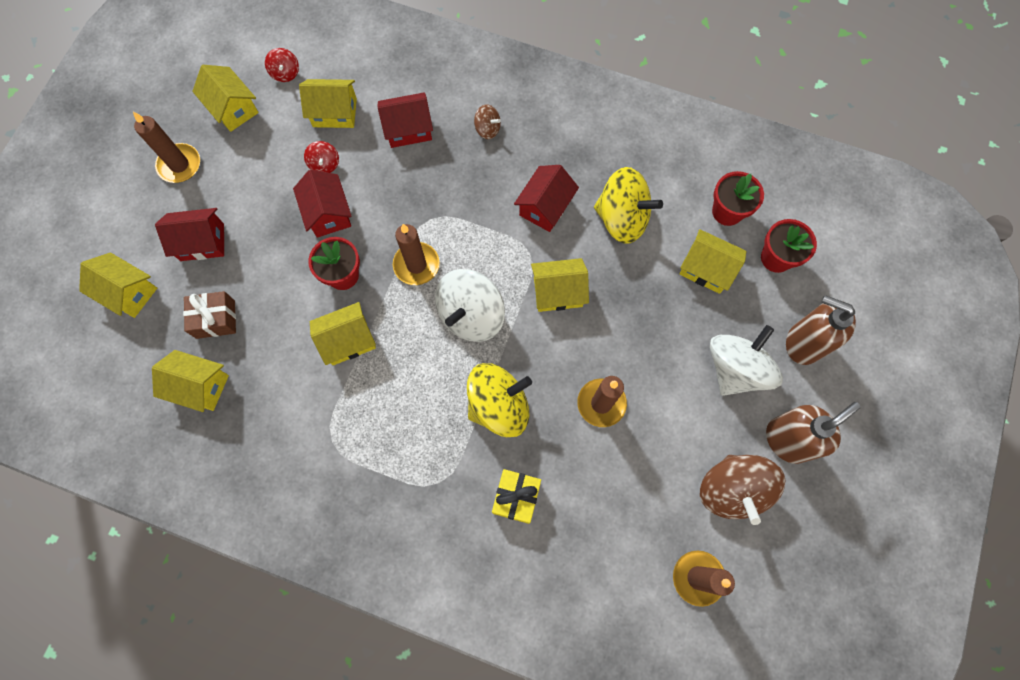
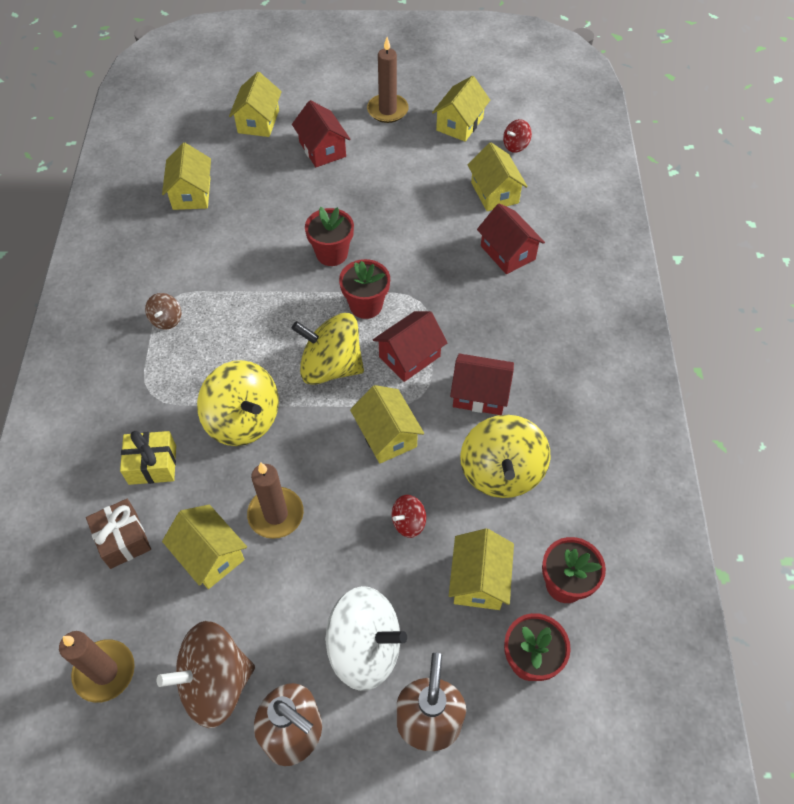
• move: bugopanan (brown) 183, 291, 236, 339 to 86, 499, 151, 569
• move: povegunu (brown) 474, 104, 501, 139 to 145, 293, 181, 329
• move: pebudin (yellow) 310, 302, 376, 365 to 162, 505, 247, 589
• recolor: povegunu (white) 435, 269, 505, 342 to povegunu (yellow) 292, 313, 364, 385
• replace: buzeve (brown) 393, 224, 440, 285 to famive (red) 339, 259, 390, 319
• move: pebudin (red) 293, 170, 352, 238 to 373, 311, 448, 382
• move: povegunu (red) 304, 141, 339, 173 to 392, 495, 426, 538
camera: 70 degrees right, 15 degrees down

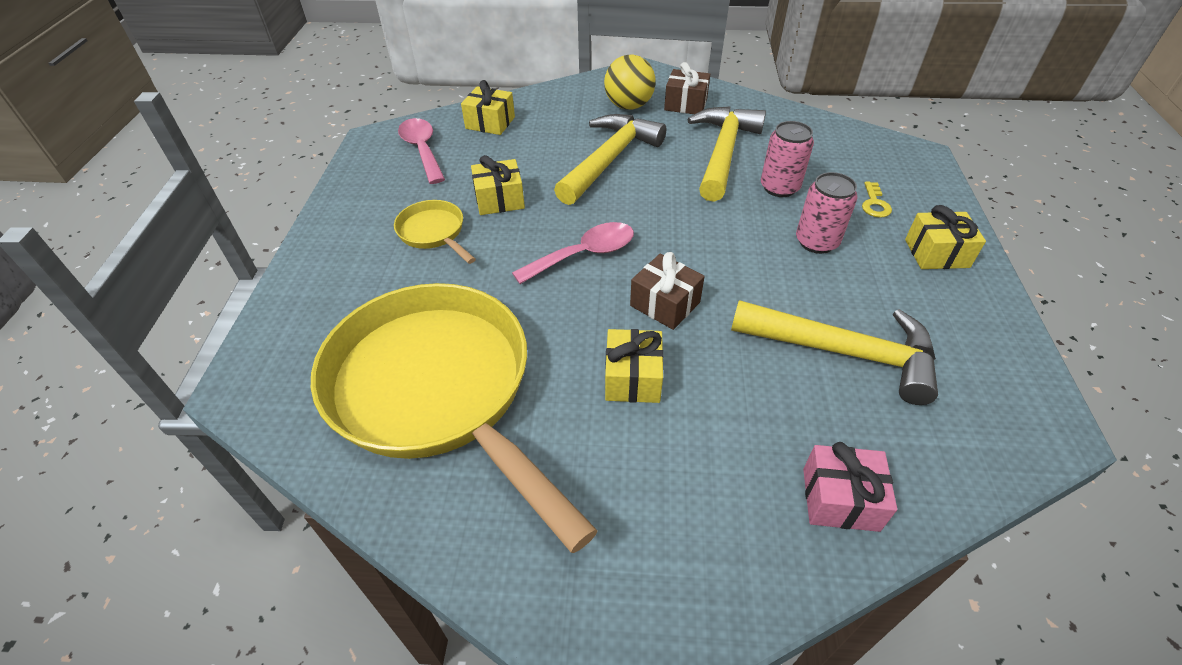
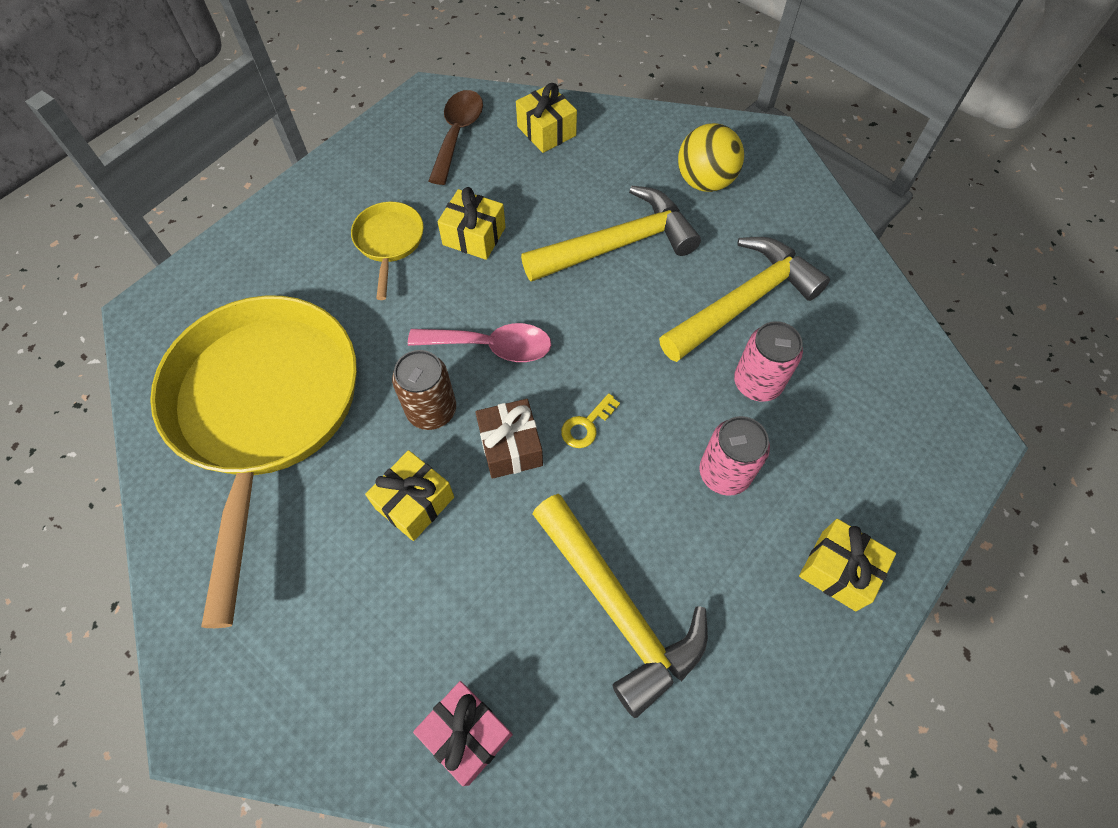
• insert: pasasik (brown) 392, 350, 456, 430
• recolor: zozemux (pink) 398, 118, 445, 184 to zozemux (brown) 429, 90, 483, 185
• move: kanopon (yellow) 862, 181, 892, 218 to 561, 393, 620, 448
• delete: bugopanan (brown) 664, 62, 710, 114
camera: 35 degrees right, 15 degrees up

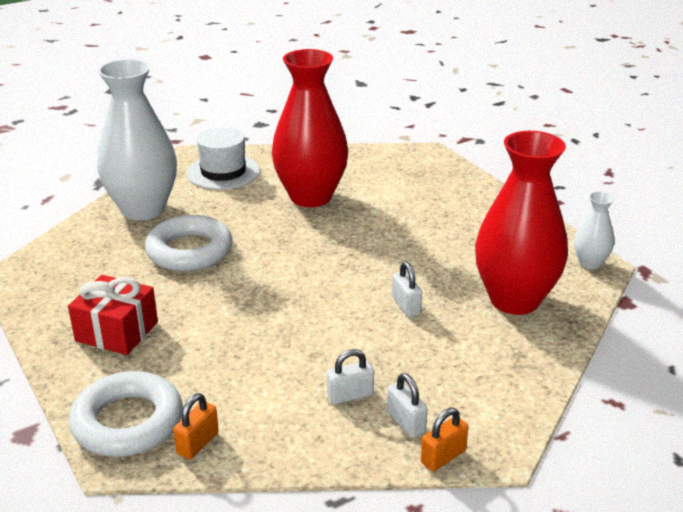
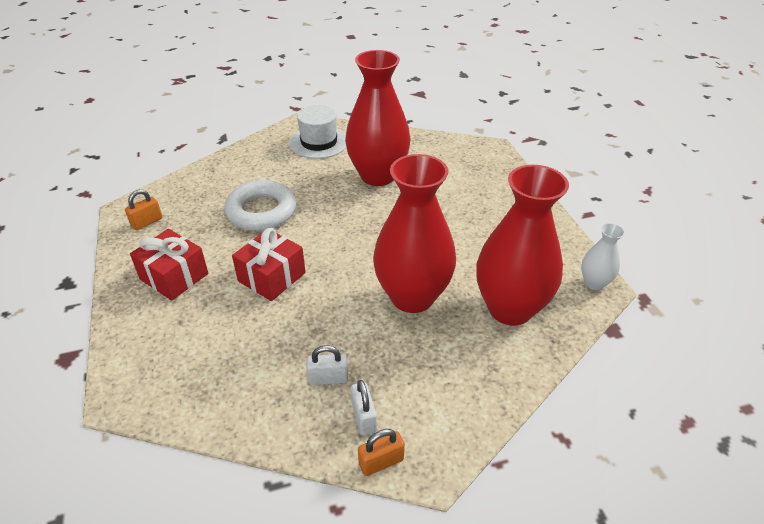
• move: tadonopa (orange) 173, 393, 219, 459 to 125, 189, 162, 230
• insert: bugopanan (red) 232, 228, 306, 301
• replace: tadonopa (white) 392, 262, 422, 317 to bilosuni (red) 373, 154, 456, 313
• delete: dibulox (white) 69, 371, 183, 457
• delete: bilosuni (white) 97, 59, 177, 220
camera: 15 degrees right, 10 degrees up

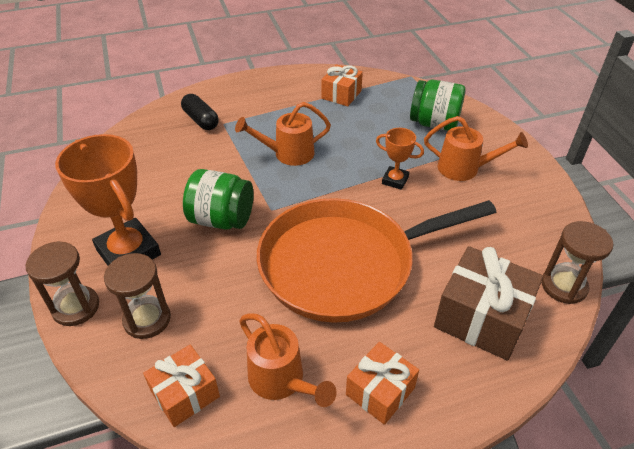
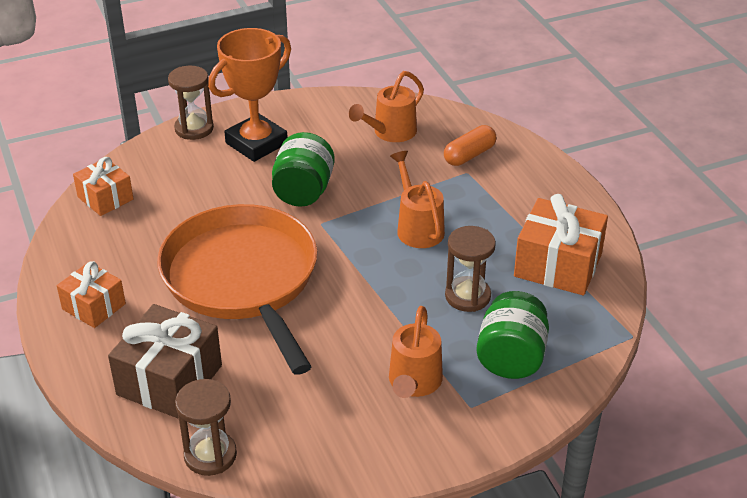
• move: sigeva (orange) 239, 313, 337, 407 to 349, 71, 424, 142
• recolor: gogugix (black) 181, 94, 219, 130 to gogugix (orange) 444, 125, 496, 166
• move: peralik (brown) 104, 253, 171, 339 to 445, 226, 496, 312
• resize: bugopanan (orange) 321, 64, 363, 107 = 514, 194, 608, 295 x1.62
• delete: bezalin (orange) 376, 128, 424, 190
camera: 85 degrees right, 5 degrees down

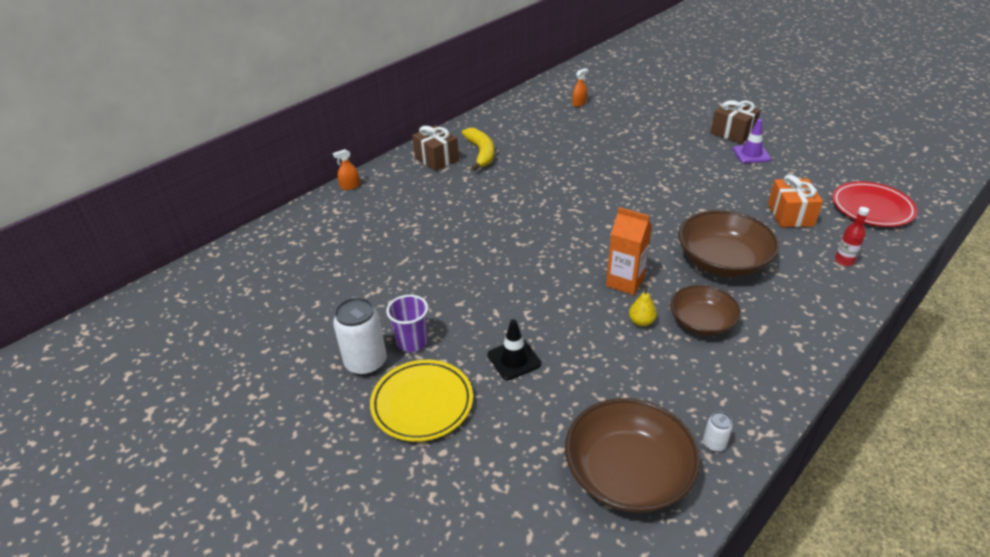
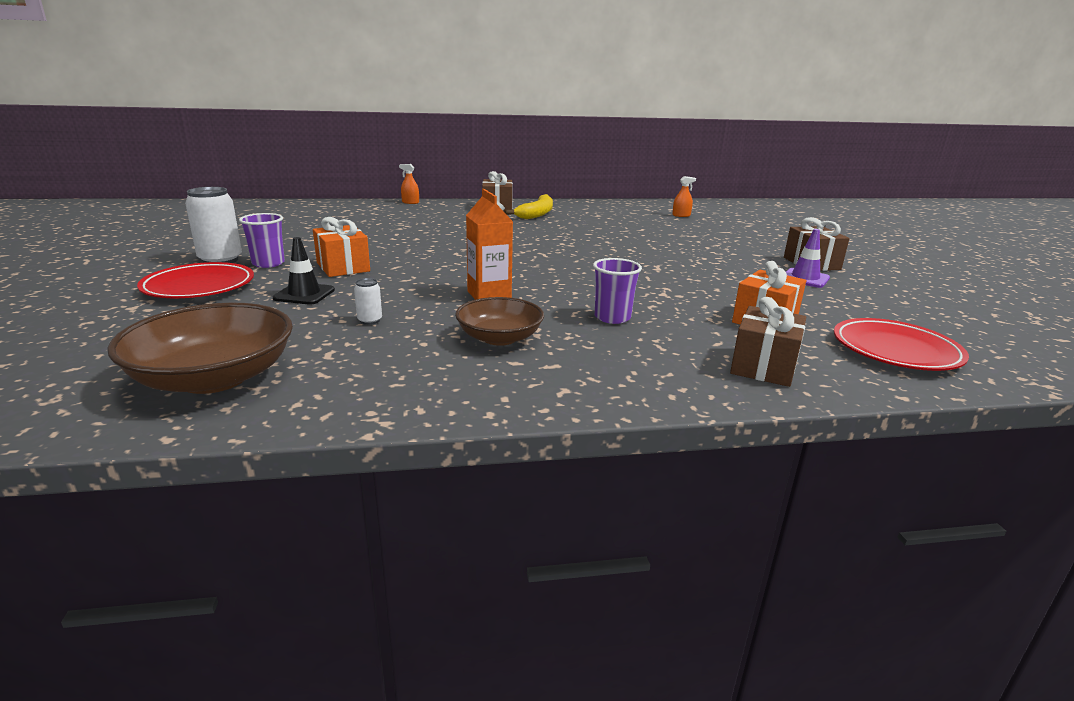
• recolor: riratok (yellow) 370, 360, 473, 442 to riratok (red) 137, 262, 254, 298
• insert: bugopanan (orange) 313, 217, 370, 277
• move: pasasik (white) 703, 411, 733, 452 to 354, 278, 382, 325
• replace: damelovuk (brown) 678, 210, 779, 277 to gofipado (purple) 593, 258, 642, 324
• replace: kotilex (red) 835, 207, 869, 266 to bugopanan (brown) 730, 297, 806, 387
• delete: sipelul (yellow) 629, 286, 657, 327
camera: 35 degrees right, 15 degrees down

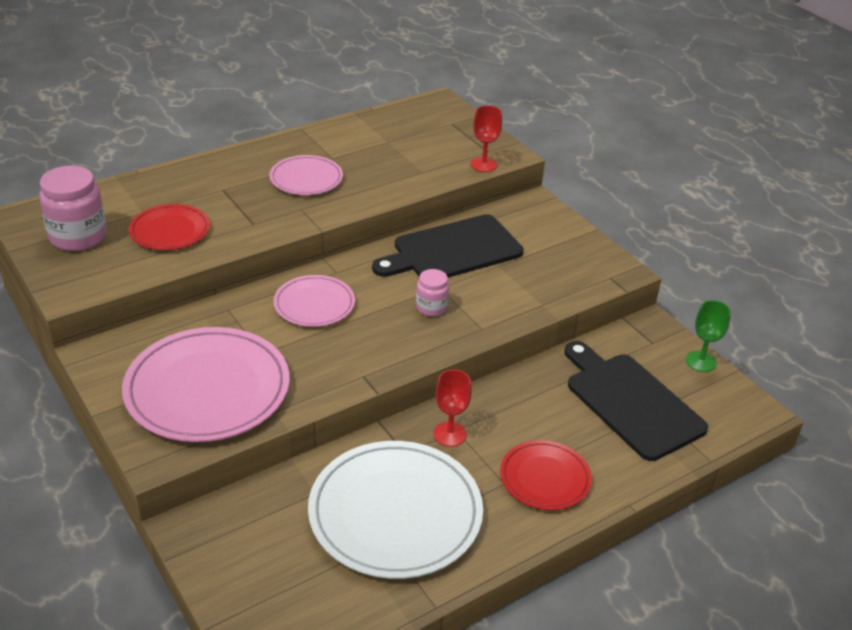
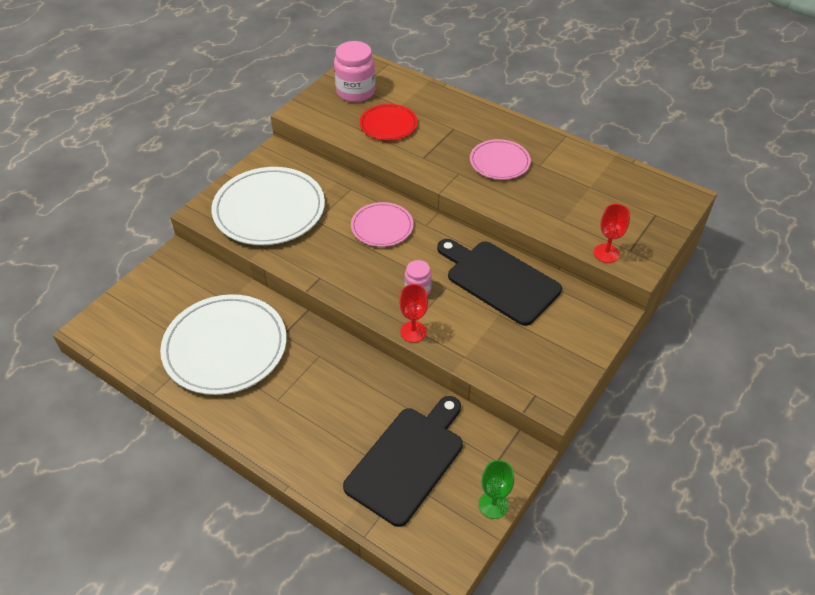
• recolor: riratok (pink) 122, 327, 290, 442 to riratok (white) 211, 167, 325, 245
• move: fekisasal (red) 433, 369, 472, 447 to 399, 284, 428, 343
• delete: riratok (red) 500, 440, 592, 510
camera: 70 degrees right, 10 degrees up

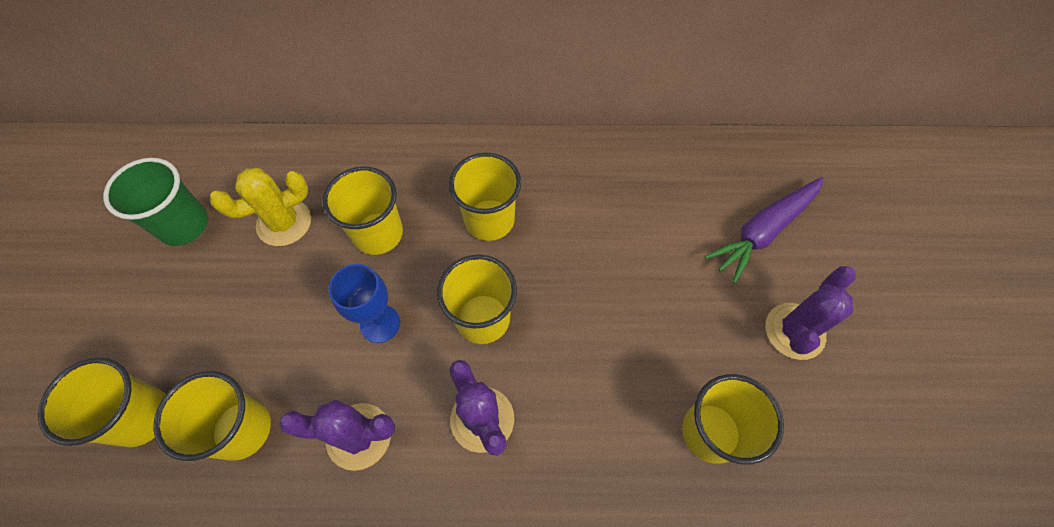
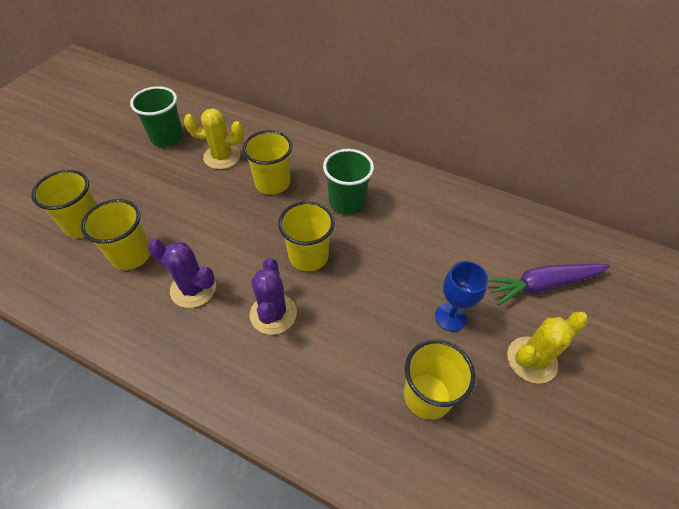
• recolor: gofipado (yellow) 449, 153, 521, 241 to gofipado (green) 323, 149, 374, 215
• move: fekisasal (blue) 328, 264, 400, 343 to 435, 261, 488, 332
• recolor: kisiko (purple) 766, 266, 856, 360 to kisiko (yellow) 507, 312, 588, 384
camera: 25 degrees right, 10 degrees down

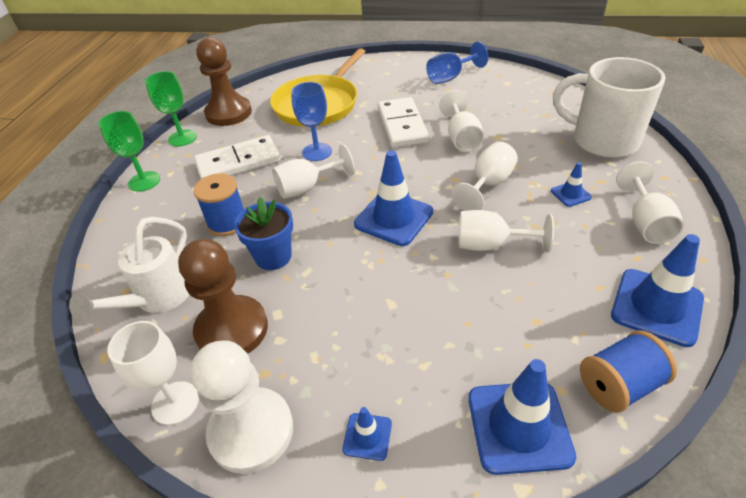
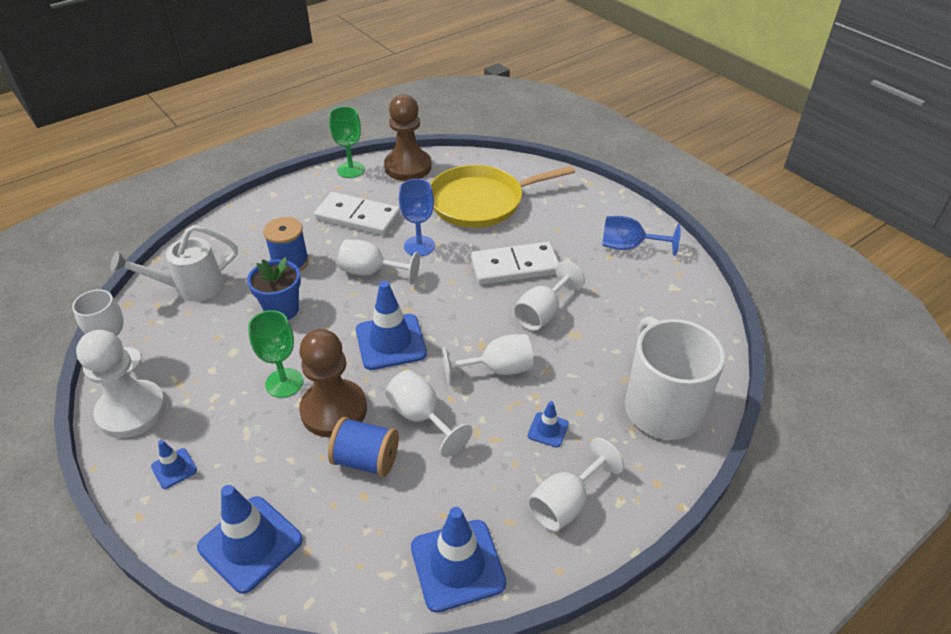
• move: fekisasal (green) 99, 111, 160, 192 to 248, 310, 303, 398
• move: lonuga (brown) 178, 239, 268, 354 to 299, 329, 367, 437
• move: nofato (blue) 580, 330, 677, 413 to 328, 417, 399, 477
• rotate: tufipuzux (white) 378, 97, 429, 148 = 470, 242, 559, 285 45 degrees clockwise
camera: 40 degrees right, 0 degrees up

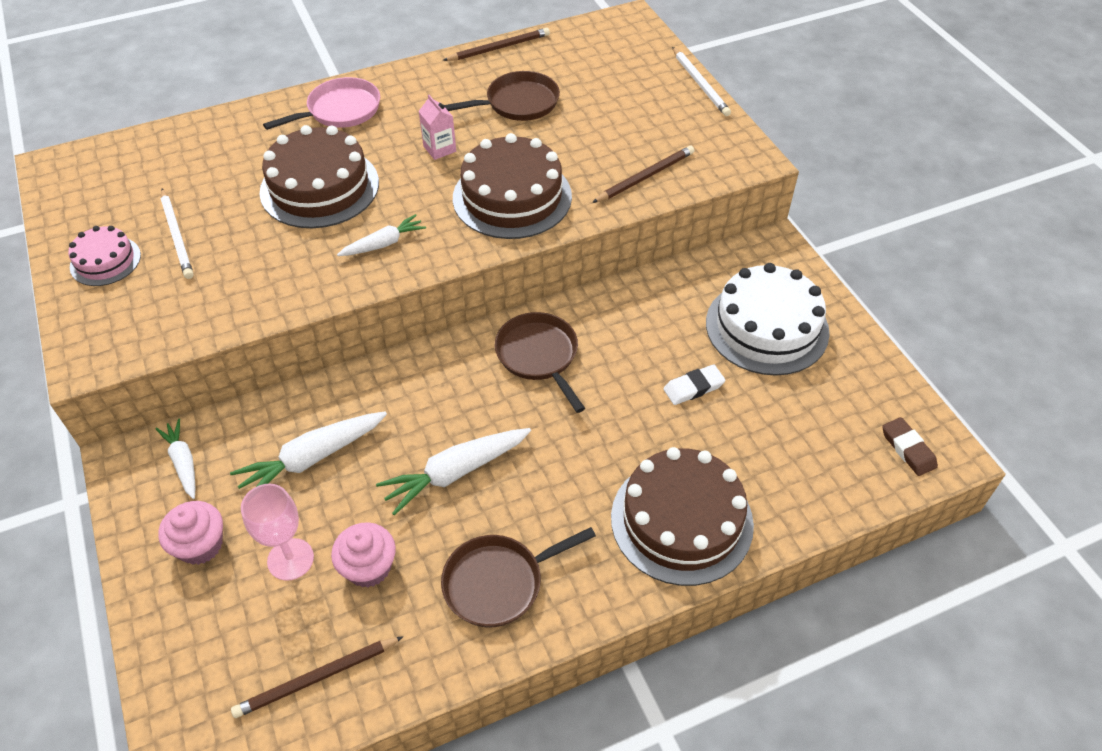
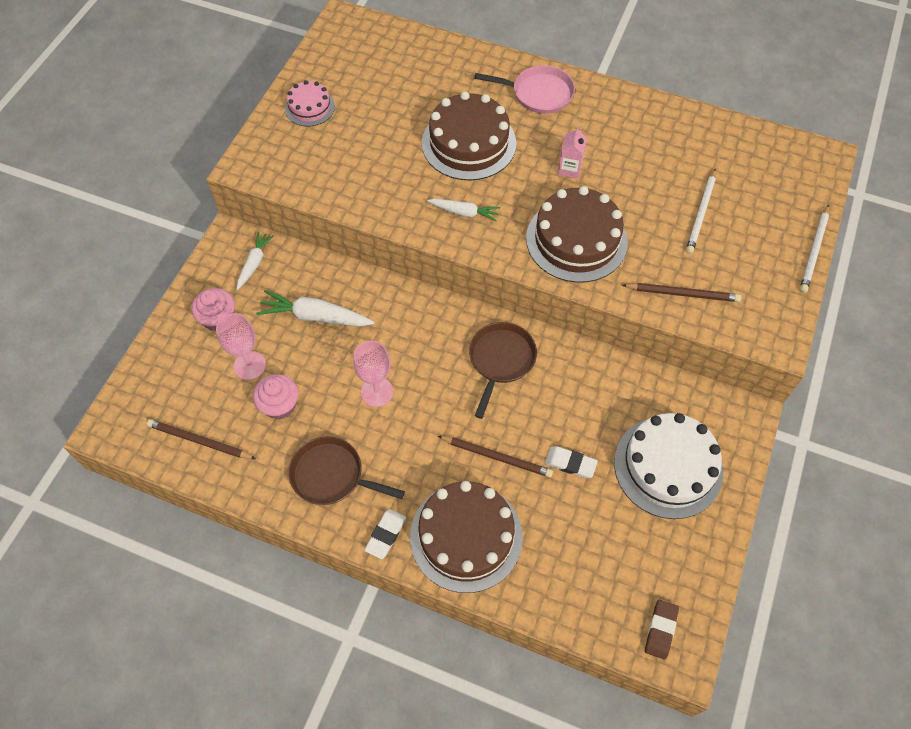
• replace: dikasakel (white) 376, 428, 531, 515 to fekisasal (pink) 353, 341, 393, 407
• insert: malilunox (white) 364, 509, 406, 559
• move: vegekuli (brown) 443, 28, 550, 61 to 438, 436, 553, 477
• move: vegekuli (white) 160, 189, 194, 279 to 686, 169, 716, 254
• delete: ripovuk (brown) 444, 71, 560, 121
camera: 45 degrees right, 10 degrees up

